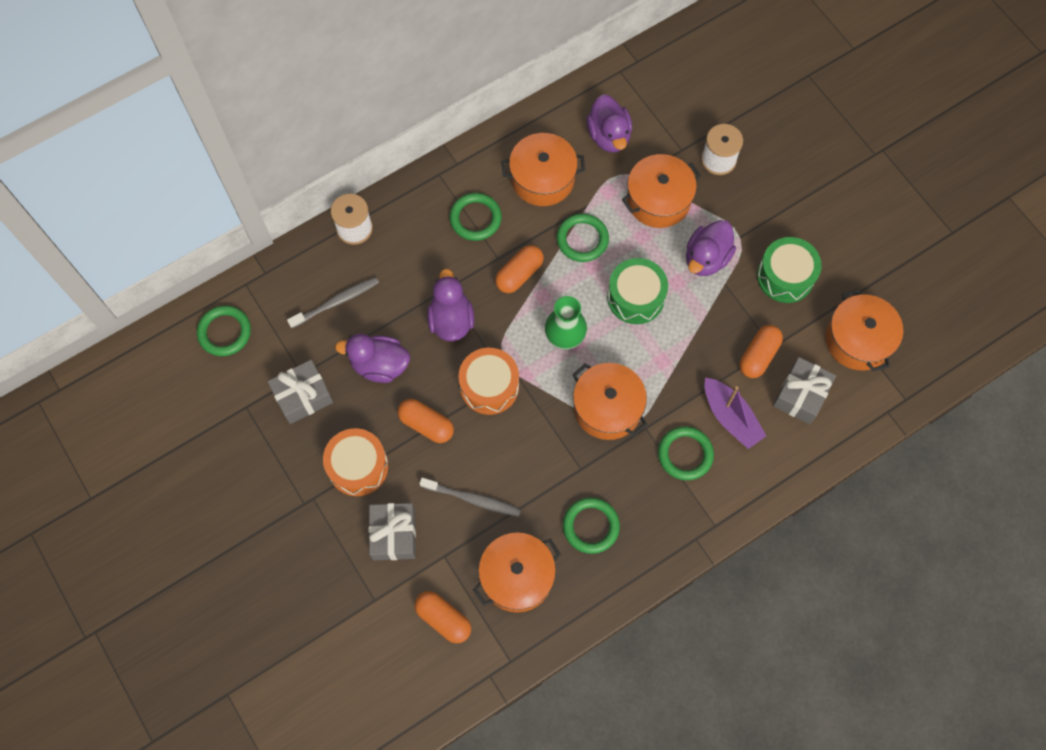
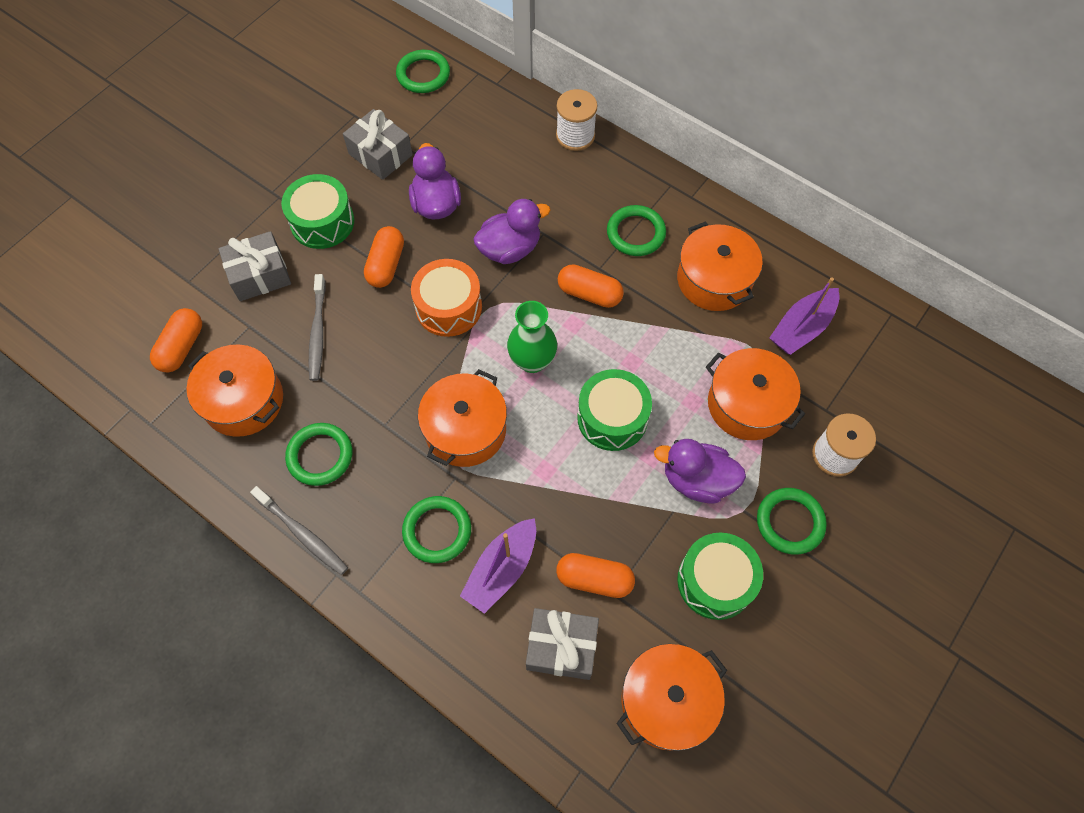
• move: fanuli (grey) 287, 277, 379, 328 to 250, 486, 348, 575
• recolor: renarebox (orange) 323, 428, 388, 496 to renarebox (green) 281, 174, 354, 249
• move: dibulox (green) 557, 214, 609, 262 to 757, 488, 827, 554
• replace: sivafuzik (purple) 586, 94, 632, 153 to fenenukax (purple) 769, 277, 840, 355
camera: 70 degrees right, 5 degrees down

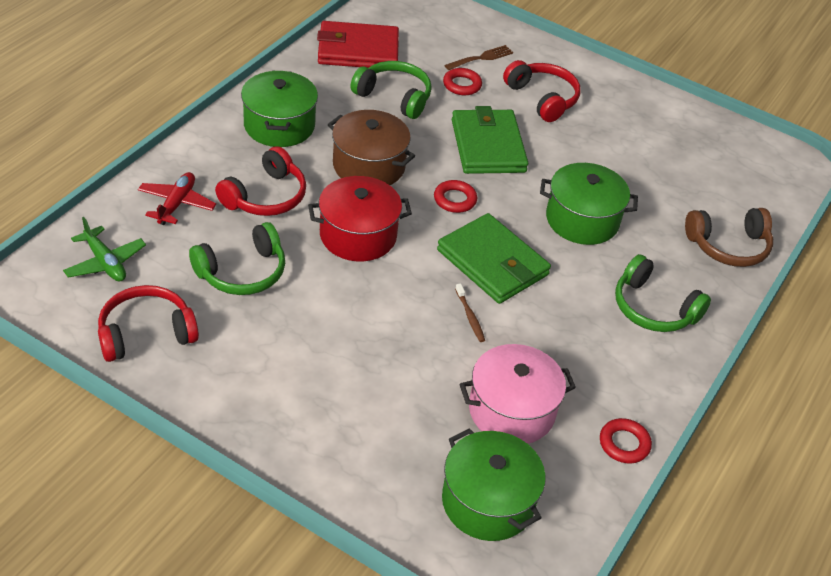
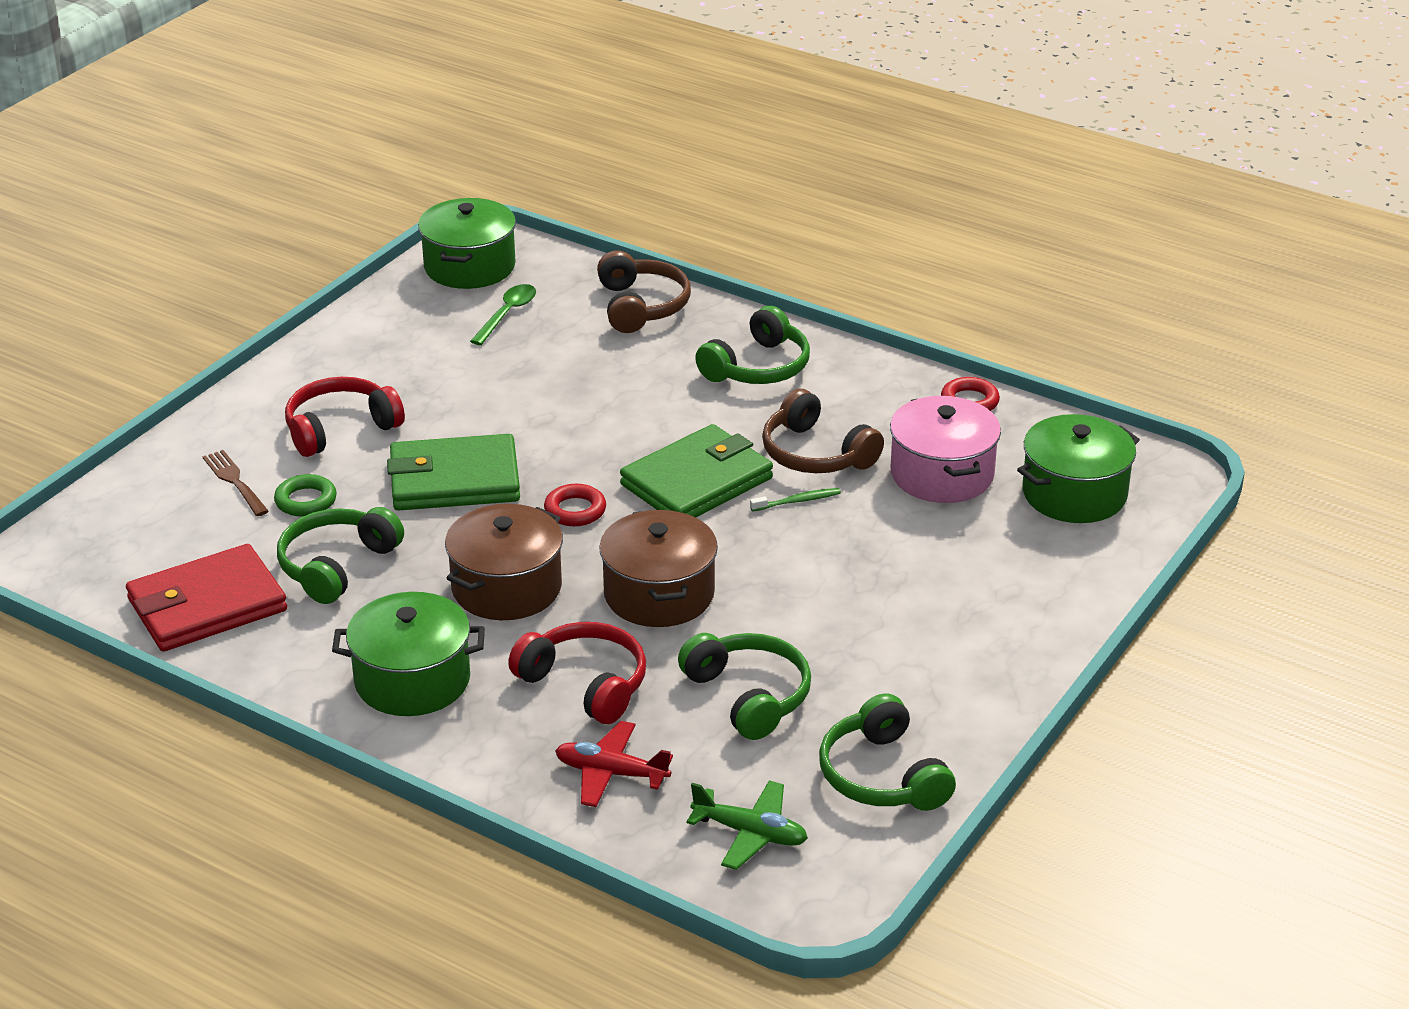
• rotate: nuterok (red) 317, 21, 399, 68 = 126, 544, 287, 652 60 degrees clockwise
• recolor: dibulox (red) 443, 68, 482, 95 to dibulox (green) 274, 474, 337, 517
• move: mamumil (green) 540, 163, 638, 245 to 418, 198, 516, 289
• insert: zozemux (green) 470, 284, 536, 345
• recolor: mamumil (red) 308, 176, 412, 261 to mamumil (brown) 599, 509, 718, 627
• rotate: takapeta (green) 63, 217, 146, 281 = 686, 780, 808, 870 60 degrees clockwise
• recolor: fanuli (brown) 455, 283, 485, 342 to fanuli (green) 750, 488, 841, 511
• insert: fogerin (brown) 762, 389, 884, 473
• recolor: fogerin (red) 98, 285, 199, 362 to fogerin (green) 819, 693, 956, 811
camera: 85 degrees left, 10 degrees down

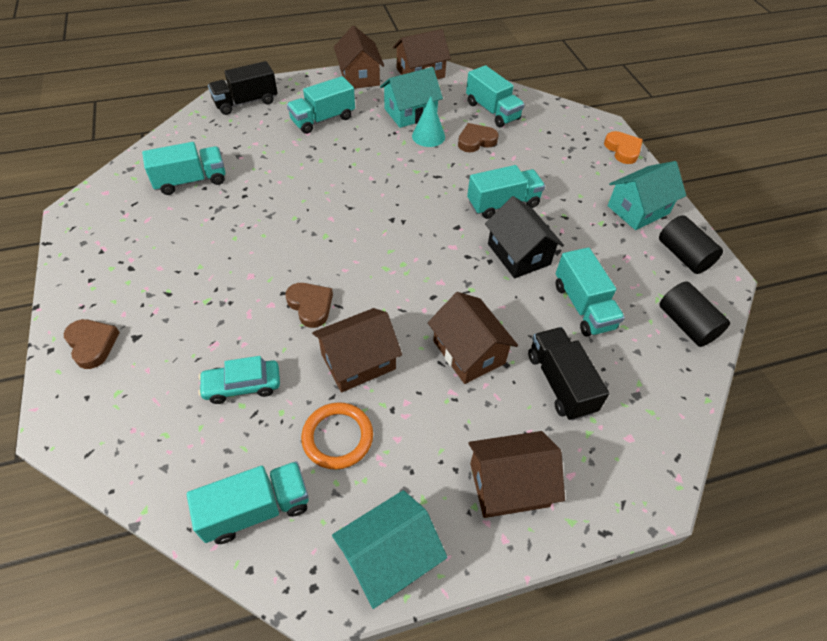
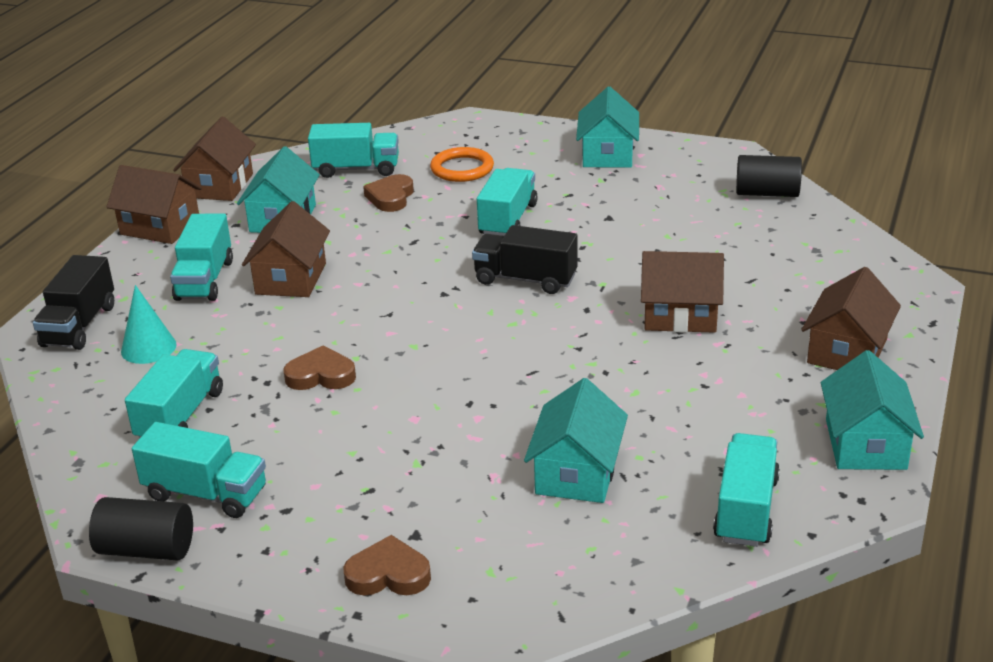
• move: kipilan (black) 659, 215, 723, 274 to 89, 497, 193, 561
• move: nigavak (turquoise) 412, 96, 445, 147 to 121, 285, 177, 364
• move: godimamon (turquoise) 556, 247, 625, 336 to 132, 422, 266, 518
• move: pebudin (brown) 312, 308, 402, 392 to 242, 201, 330, 297
• move: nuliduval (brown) 285, 283, 333, 328 to 283, 345, 356, 390
• move: dibulox (orange) 301, 402, 373, 470 to 430, 147, 494, 182
• move: godimamon (black) 528, 327, 609, 421 to 472, 225, 578, 294
• replace: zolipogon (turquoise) 198, 356, 280, 404 to pebudin (turquoise) 524, 378, 628, 503
• delete: pebudin (black) 485, 196, 564, 278
• delete: nuliduval (orange) 604, 131, 643, 164
camera: 50 degrees left, 20 degrees down

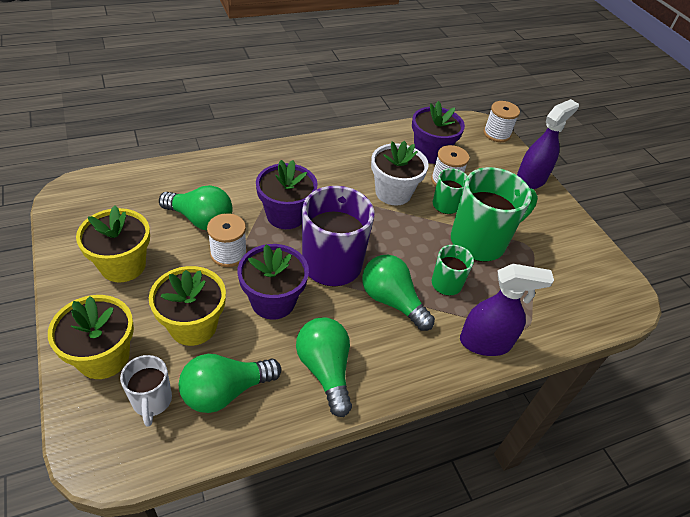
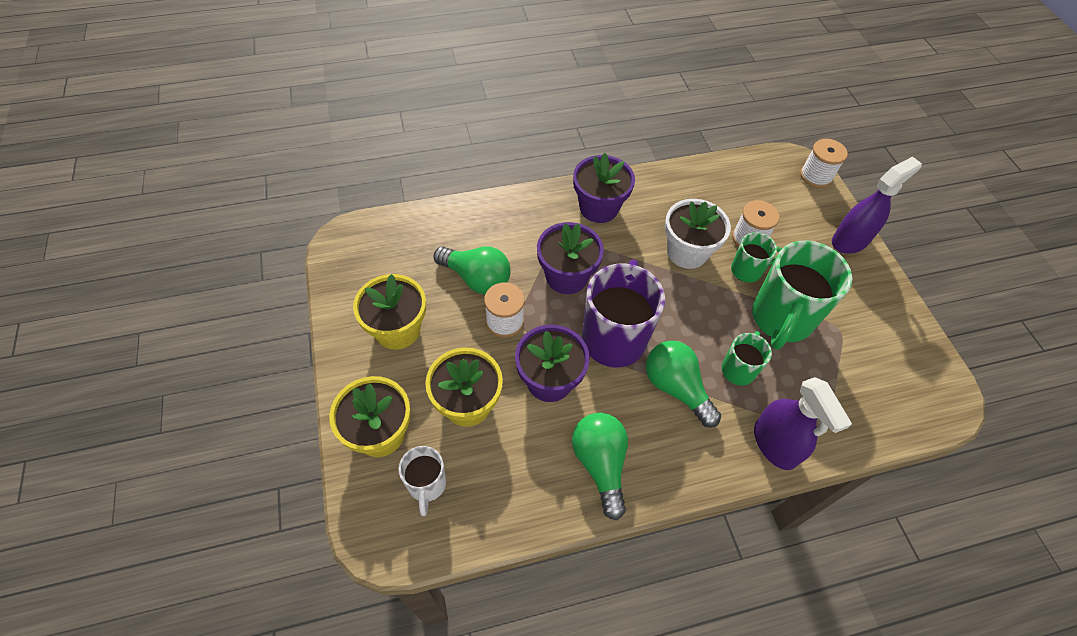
• move: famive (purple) 412, 101, 465, 164 to 573, 153, 635, 223
• rotate: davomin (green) 451, 167, 538, 262 = 752, 241, 853, 350 135 degrees clockwise
• rotate: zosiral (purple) 460, 264, 554, 356 = 754, 377, 852, 470 60 degrees clockwise
• delete: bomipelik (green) 179, 354, 281, 413
camera: 10 degrees right, 10 degrees up

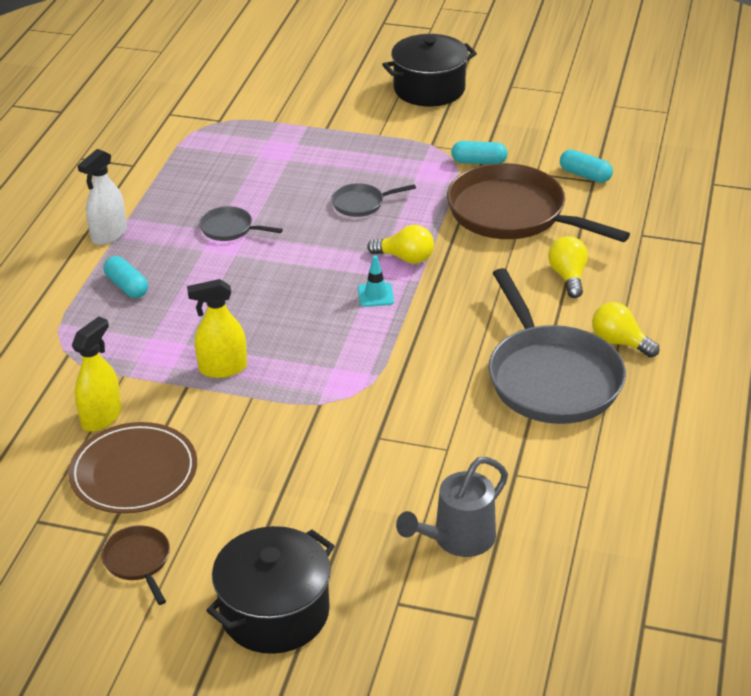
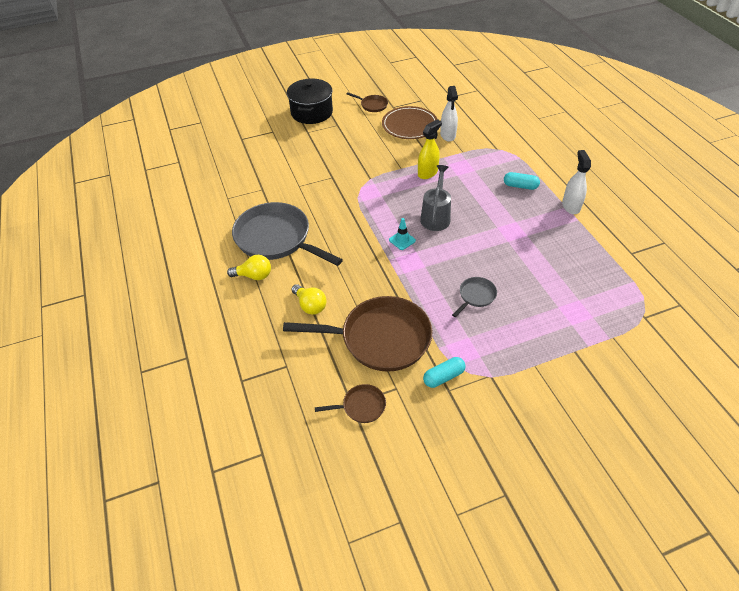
• replace: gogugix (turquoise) 560, 150, 613, 183 to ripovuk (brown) 315, 384, 386, 423
• move: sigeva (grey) 396, 457, 508, 557 to 420, 165, 451, 231
• recolor: zosiral (yellow) 72, 317, 122, 432 to zosiral (white) 440, 86, 458, 142
• delete: ripovuk (grey) 199, 206, 283, 241
• delete: bomipelik (yellow) 367, 225, 434, 264
• delete: mamumil (black) 382, 34, 477, 106
camera: 145 degrees right, 10 degrees up

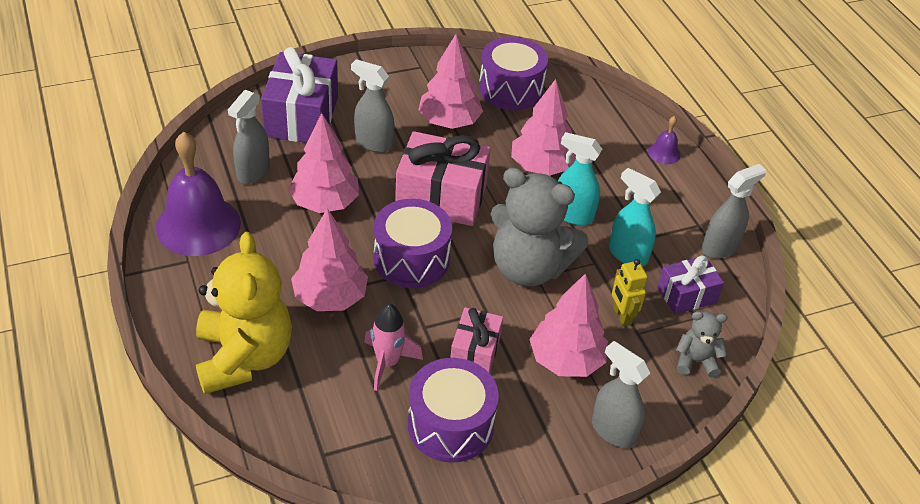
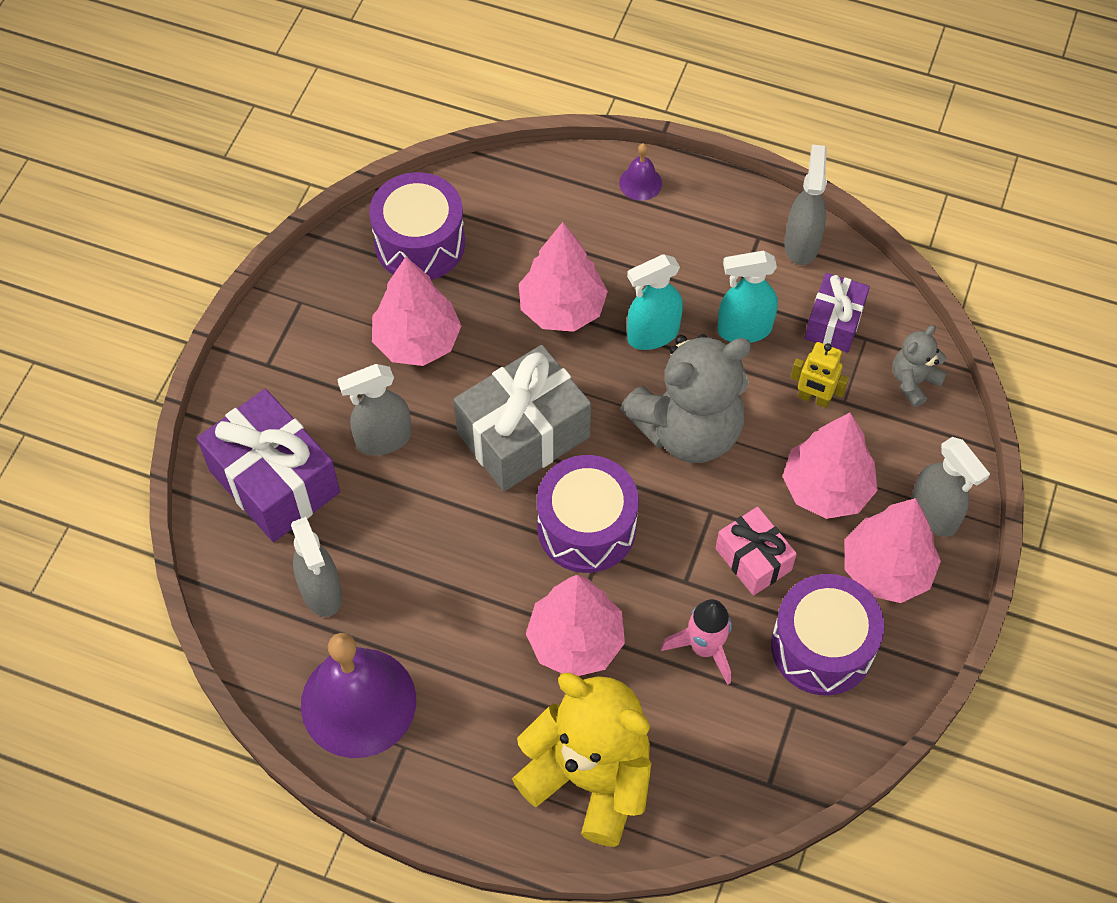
• recolor: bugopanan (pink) 395, 131, 491, 226 to bugopanan (grey) 454, 345, 591, 491
• move: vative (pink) 288, 113, 359, 213 to 845, 498, 941, 603
• rotate: zosiral (grey) 592, 341, 650, 448 = 911, 437, 990, 537 120 degrees counterclockwise
camera: 45 degrees left, 15 degrees up

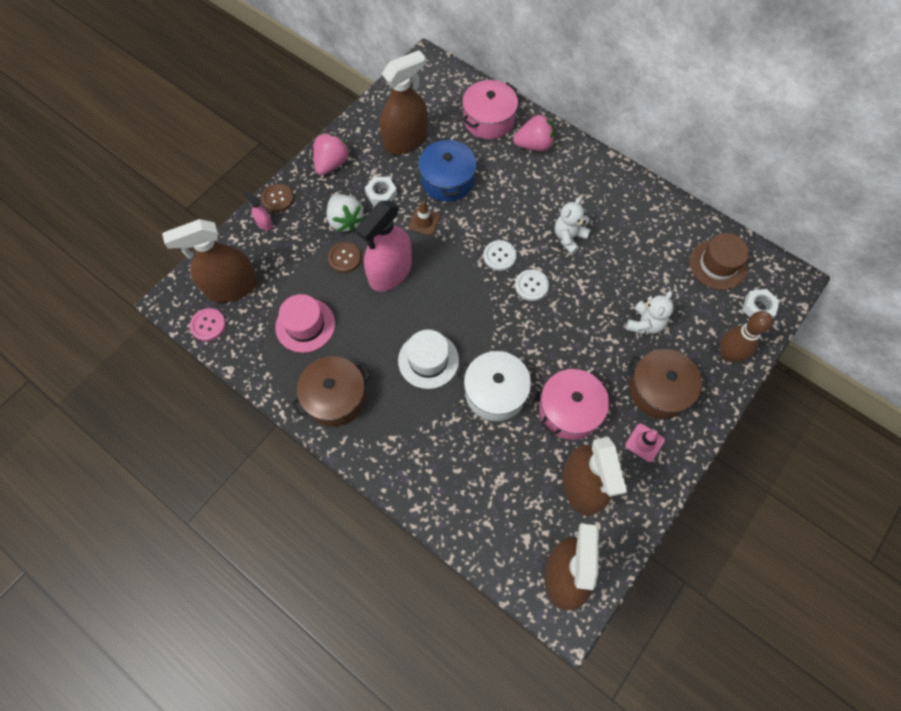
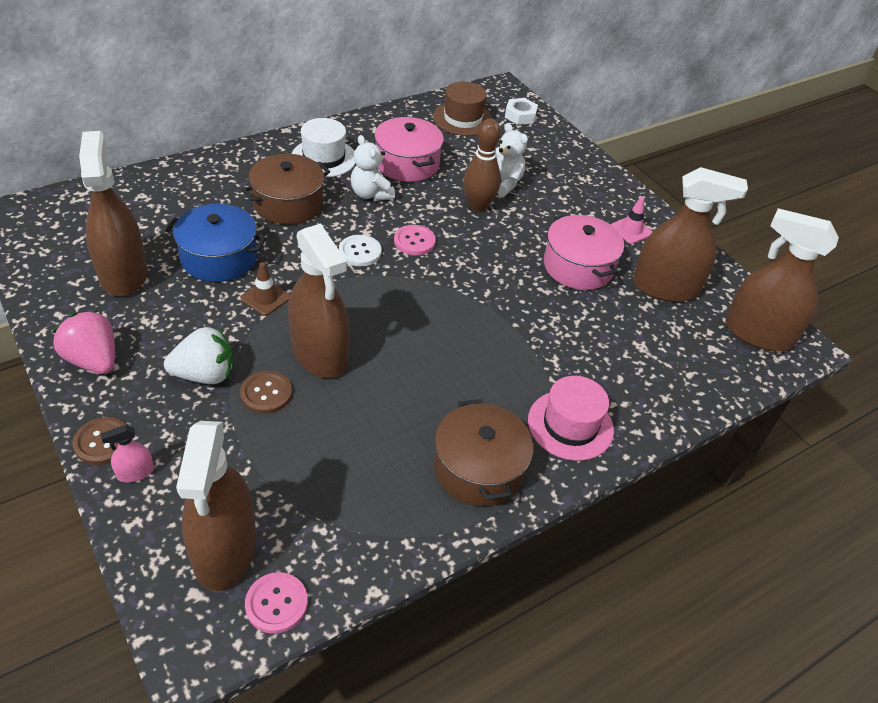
• move: mamumil (brown) 627, 349, 707, 419 to 242, 154, 330, 225
• recolor: zosiral (pink) 356, 200, 412, 292 to zosiral (brown) 288, 223, 350, 378
• move: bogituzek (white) 398, 330, 459, 389 to 292, 118, 356, 177
• move: mamumil (pink) 462, 80, 518, 139 to 374, 117, 444, 182
• recolor: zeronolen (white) 515, 269, 549, 301 to zeronolen (pink) 394, 225, 436, 255
• move: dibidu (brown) 720, 311, 773, 362 to 463, 119, 501, 212
• move: bogituzek (pink) 275, 294, 335, 353 to 528, 376, 614, 461
• delete: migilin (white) 365, 177, 397, 206
• delete: mamumil (white) 457, 351, 538, 421
• delete: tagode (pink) 513, 115, 555, 151
camera: 75 degrees left, 20 degrees down

